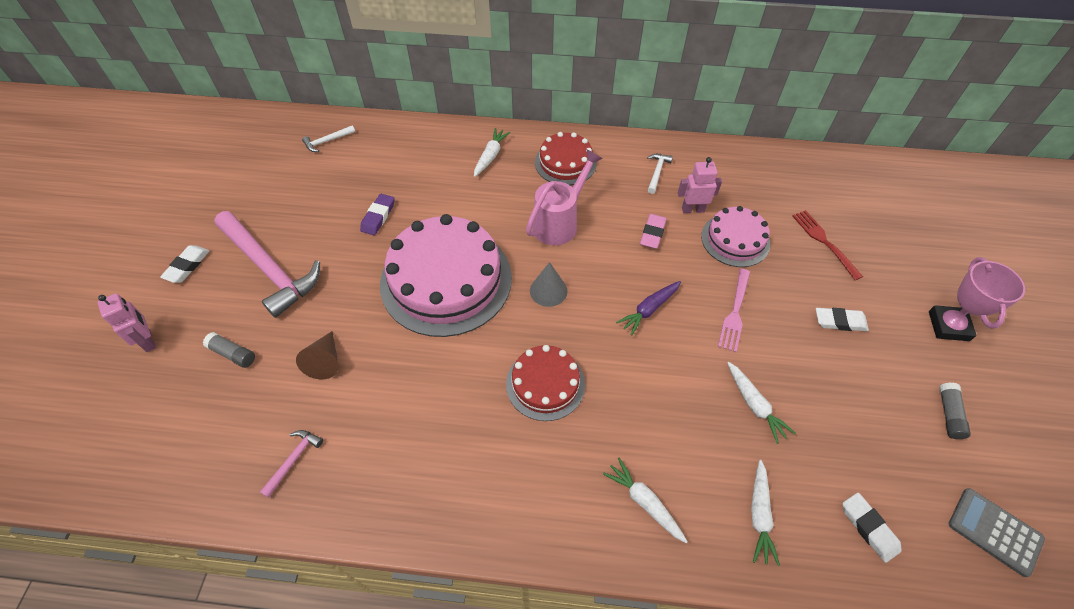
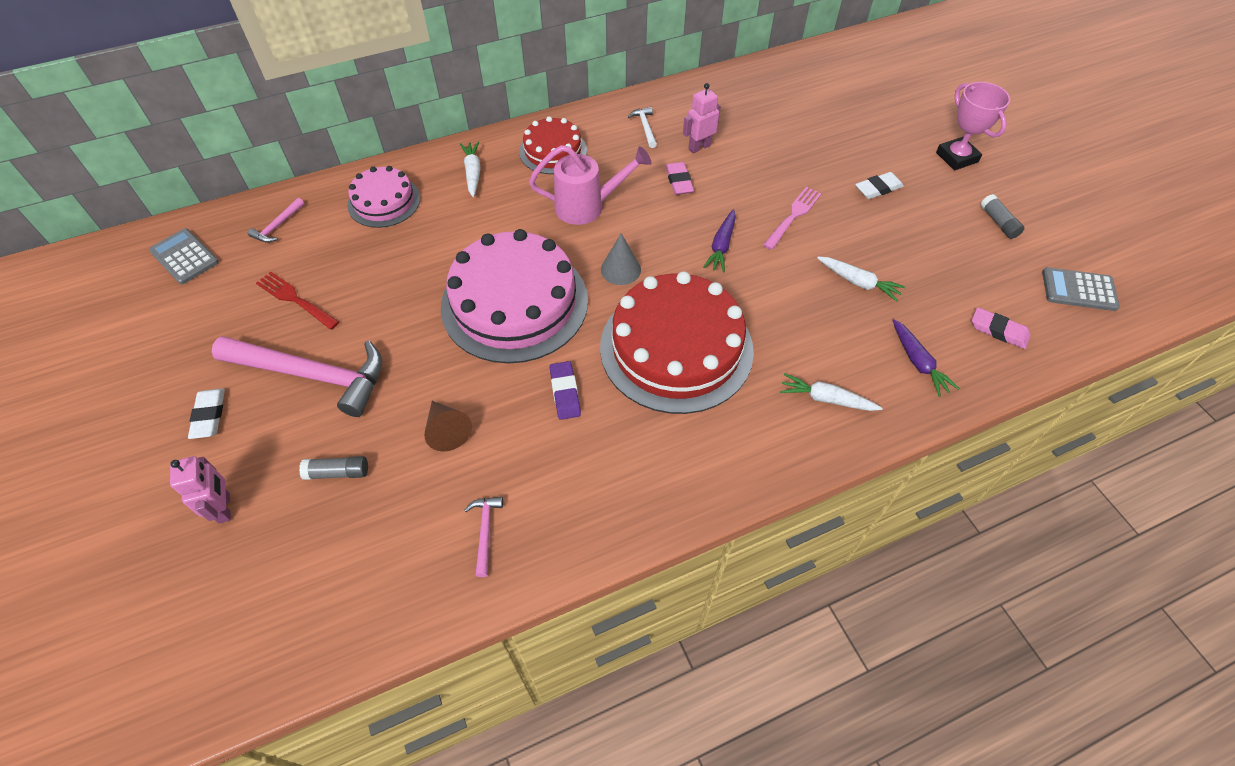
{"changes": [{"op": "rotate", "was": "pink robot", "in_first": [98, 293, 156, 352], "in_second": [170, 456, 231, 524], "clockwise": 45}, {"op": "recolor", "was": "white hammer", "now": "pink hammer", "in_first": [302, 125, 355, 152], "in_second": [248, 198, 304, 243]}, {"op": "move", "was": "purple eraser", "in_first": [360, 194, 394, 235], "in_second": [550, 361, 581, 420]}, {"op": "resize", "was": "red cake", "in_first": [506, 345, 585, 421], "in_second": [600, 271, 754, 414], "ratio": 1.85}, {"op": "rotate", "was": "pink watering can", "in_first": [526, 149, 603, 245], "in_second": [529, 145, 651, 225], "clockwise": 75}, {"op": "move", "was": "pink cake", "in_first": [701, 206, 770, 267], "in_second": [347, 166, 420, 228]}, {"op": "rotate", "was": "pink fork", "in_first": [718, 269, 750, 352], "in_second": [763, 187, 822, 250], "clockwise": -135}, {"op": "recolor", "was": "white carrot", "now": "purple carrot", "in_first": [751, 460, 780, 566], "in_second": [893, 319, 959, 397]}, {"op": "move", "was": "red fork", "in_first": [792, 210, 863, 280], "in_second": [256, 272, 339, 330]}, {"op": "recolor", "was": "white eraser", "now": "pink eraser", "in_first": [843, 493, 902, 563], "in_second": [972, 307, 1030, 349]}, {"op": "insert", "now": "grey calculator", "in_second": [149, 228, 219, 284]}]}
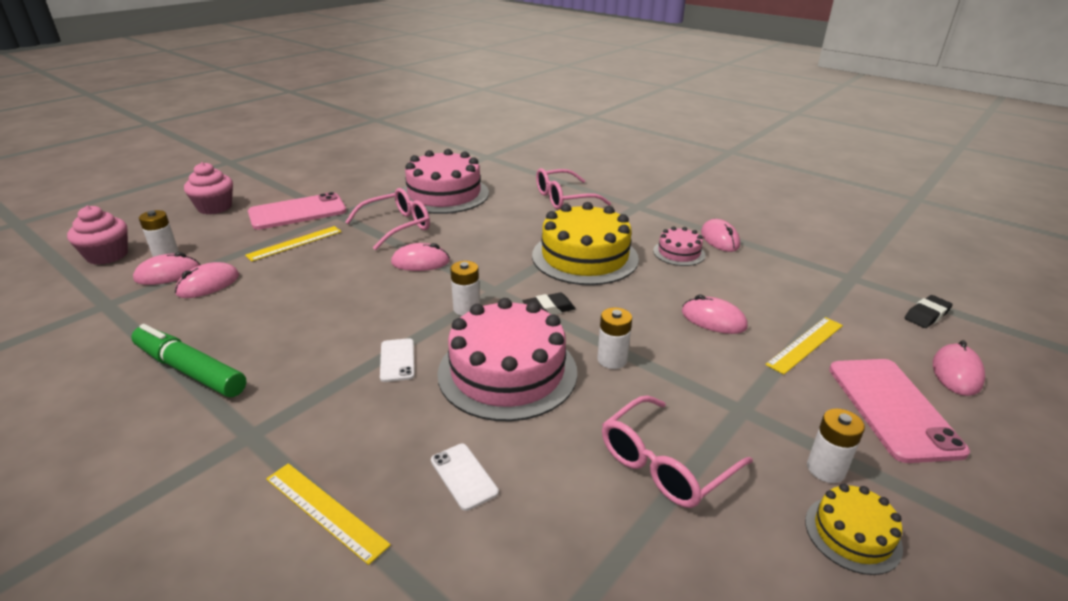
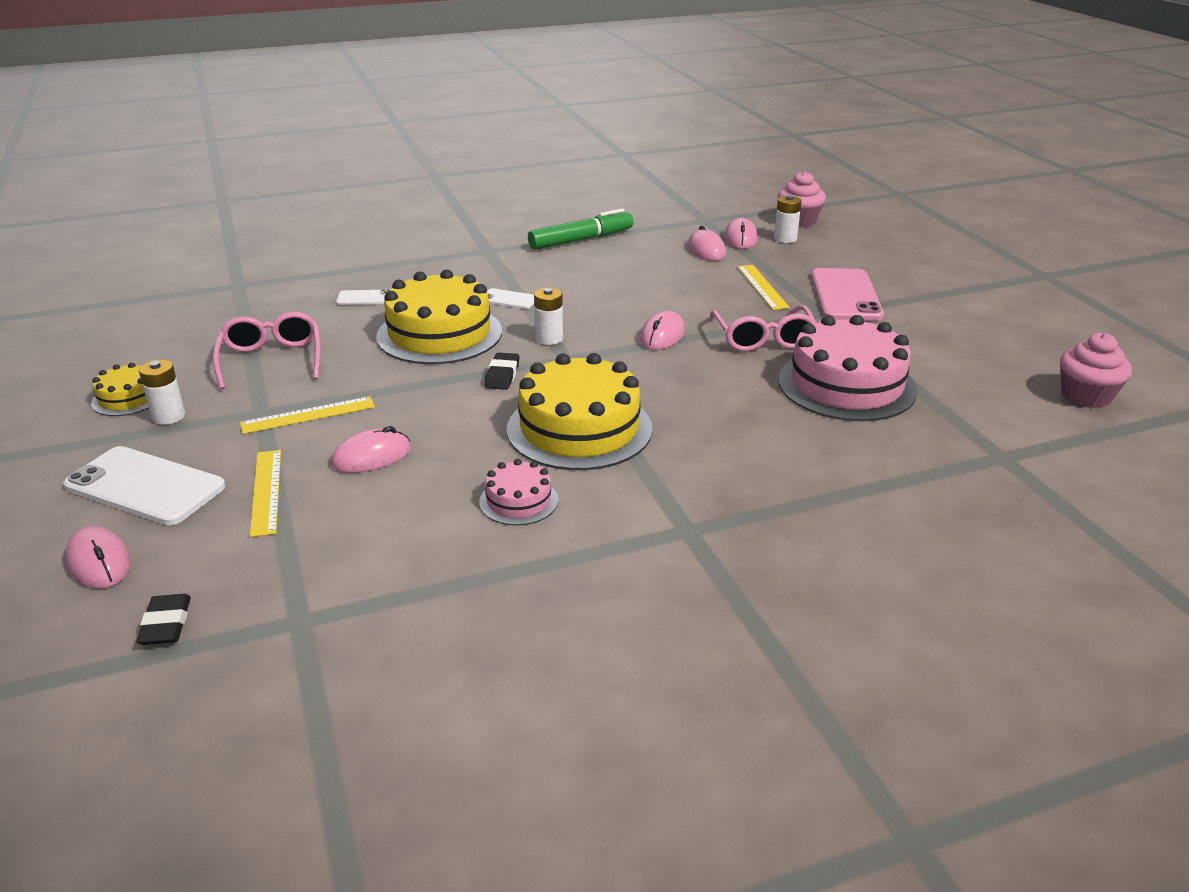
{"changes": [{"op": "move", "was": "pink cupcake", "in_first": [184, 162, 233, 214], "in_second": [1060, 333, 1132, 408]}, {"op": "move", "was": "yellow ruler", "in_first": [266, 463, 391, 565], "in_second": [240, 396, 375, 434]}, {"op": "recolor", "was": "pink cake", "now": "yellow cake", "in_first": [437, 298, 577, 421], "in_second": [376, 269, 502, 364]}, {"op": "delete", "was": "pink glasses", "in_first": [536, 168, 611, 209]}, {"op": "delete", "was": "white battery", "in_first": [597, 308, 632, 369]}, {"op": "delete", "was": "pink mouse", "in_first": [701, 219, 740, 252]}, {"op": "recolor", "was": "pink phone", "now": "white phone", "in_first": [829, 359, 970, 463], "in_second": [63, 446, 225, 525]}]}
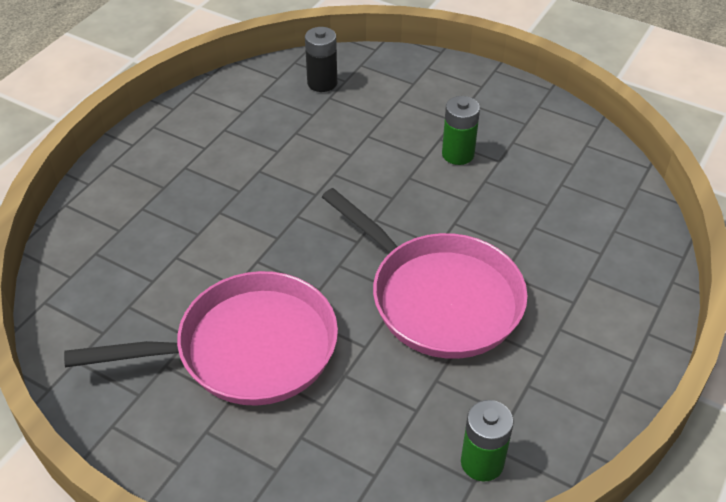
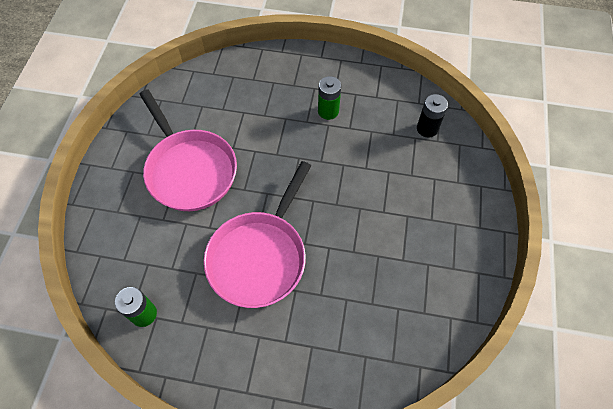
{"changes": [{"op": "move", "was": "green battery", "in_first": [442, 96, 480, 165], "in_second": [318, 76, 341, 120]}]}
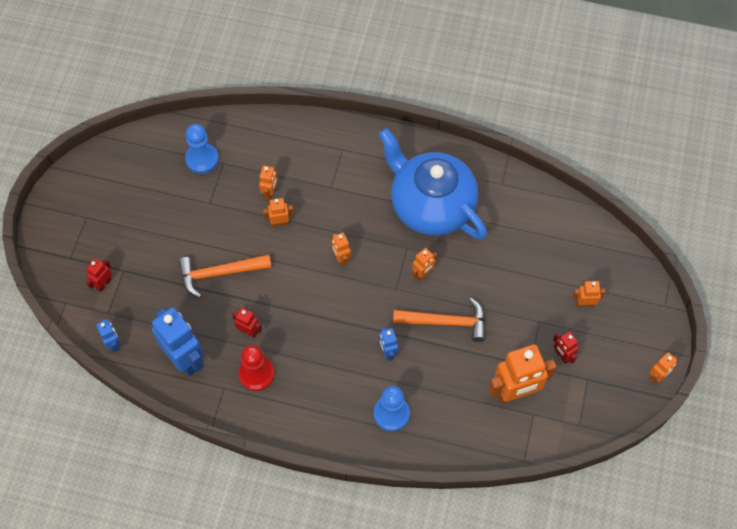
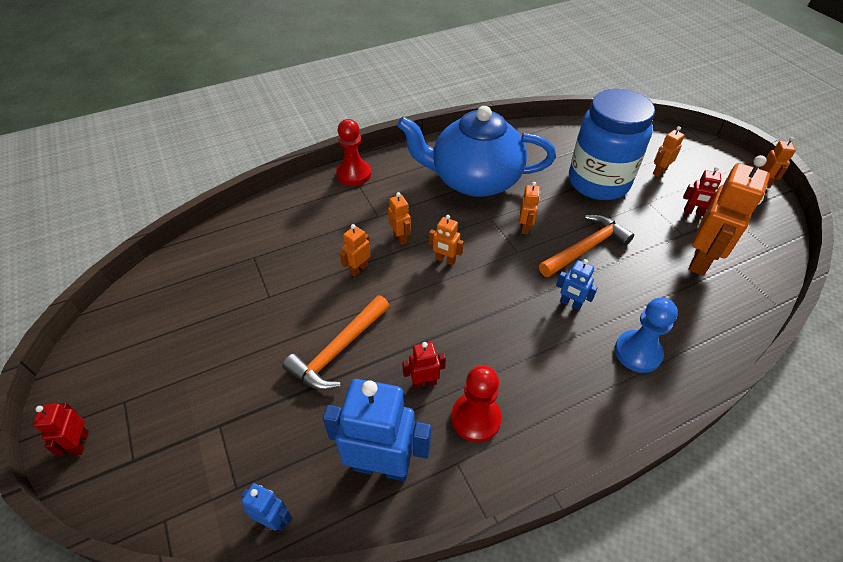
{"changes": [{"op": "move", "was": "red robot", "in_first": [86, 259, 112, 292], "in_second": [33, 403, 89, 456]}, {"op": "delete", "was": "blue pawn", "in_first": [185, 124, 219, 174]}, {"op": "move", "was": "orange robot", "in_first": [259, 166, 278, 200], "in_second": [388, 192, 411, 245]}, {"op": "insert", "now": "red pawn", "in_second": [336, 119, 371, 186]}, {"op": "insert", "now": "blue jar", "in_second": [569, 89, 655, 200]}]}
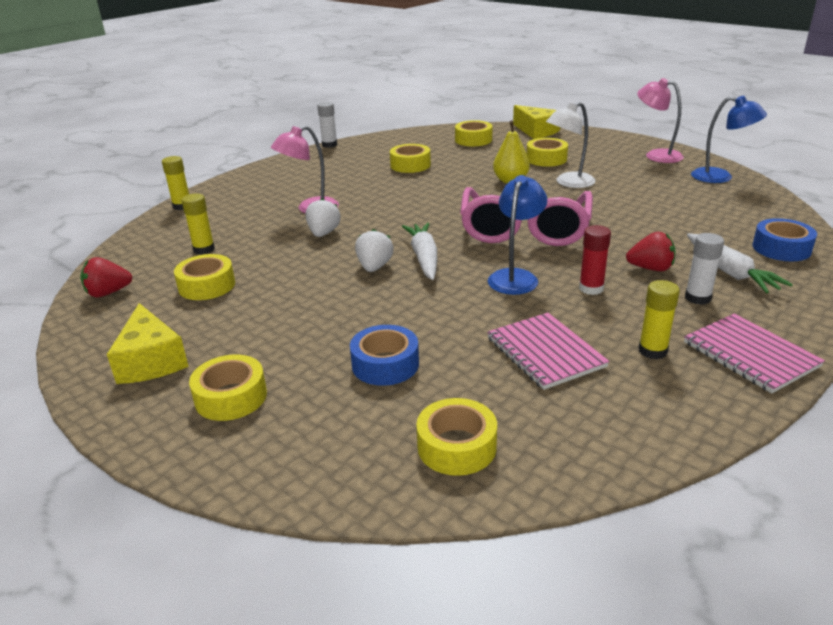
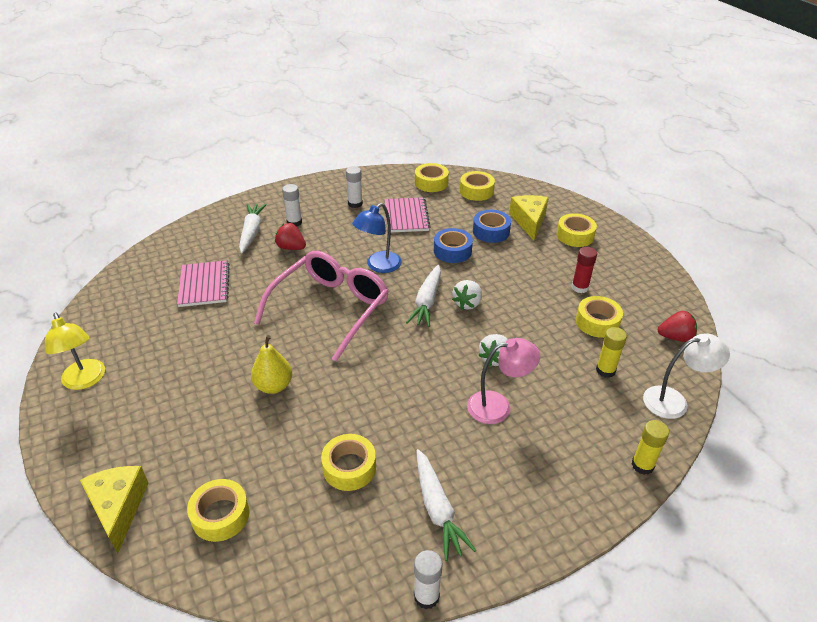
{"changes": [{"op": "move", "was": "yellow cheese", "in_first": [107, 303, 189, 384], "in_second": [509, 195, 549, 241]}, {"op": "move", "was": "yellow tape", "in_first": [527, 138, 568, 167], "in_second": [415, 163, 449, 192]}, {"op": "move", "was": "white lamp", "in_first": [546, 102, 595, 188], "in_second": [643, 333, 730, 419]}, {"op": "move", "was": "red glue stick", "in_first": [579, 225, 611, 295], "in_second": [572, 247, 597, 293]}, {"op": "recolor", "was": "pink lamp", "now": "yellow lamp", "in_first": [637, 78, 684, 163], "in_second": [45, 313, 105, 390]}, {"op": "recolor", "was": "yellow glue stick", "now": "white glue stick", "in_first": [638, 280, 680, 359], "in_second": [346, 166, 363, 208]}, {"op": "move", "was": "pink notebook", "in_first": [684, 314, 825, 393], "in_second": [177, 260, 230, 307]}, {"op": "delete", "was": "blue lamp", "in_first": [691, 96, 767, 183]}, {"op": "move", "was": "blue tape", "in_first": [753, 218, 817, 261], "in_second": [434, 228, 473, 263]}, {"op": "insert", "now": "white carrot", "in_second": [416, 449, 476, 561]}]}
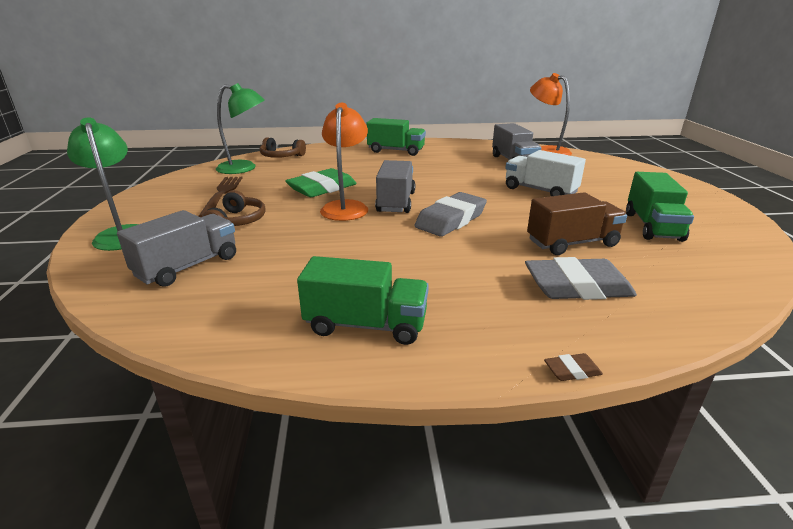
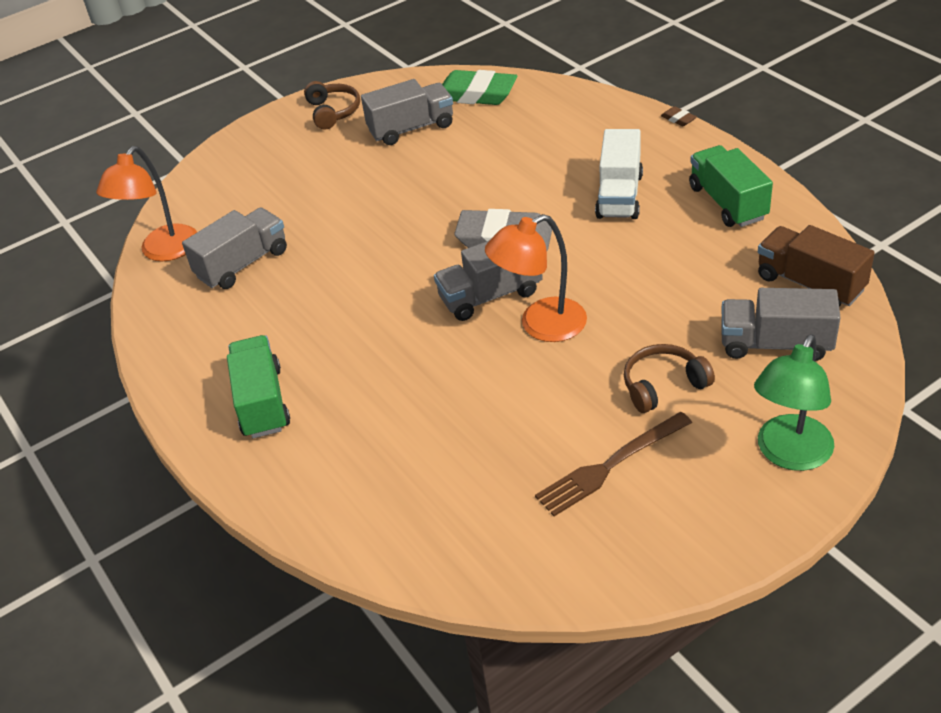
{"changes": [{"op": "delete", "was": "green lamp", "in_first": [216, 83, 265, 174]}, {"op": "move", "was": "brown headphones", "in_first": [260, 137, 306, 158], "in_second": [304, 81, 360, 129]}, {"op": "move", "was": "green eraser", "in_first": [285, 168, 357, 197], "in_second": [442, 70, 518, 105]}, {"op": "move", "was": "white truck", "in_first": [506, 150, 586, 196], "in_second": [595, 129, 643, 219]}, {"op": "delete", "was": "grey eraser", "in_first": [525, 257, 637, 300]}, {"op": "move", "was": "brown truck", "in_first": [527, 192, 627, 255], "in_second": [758, 225, 875, 307]}, {"op": "recolor", "was": "green truck", "now": "grey truck", "in_first": [626, 172, 694, 242], "in_second": [361, 79, 453, 145]}]}
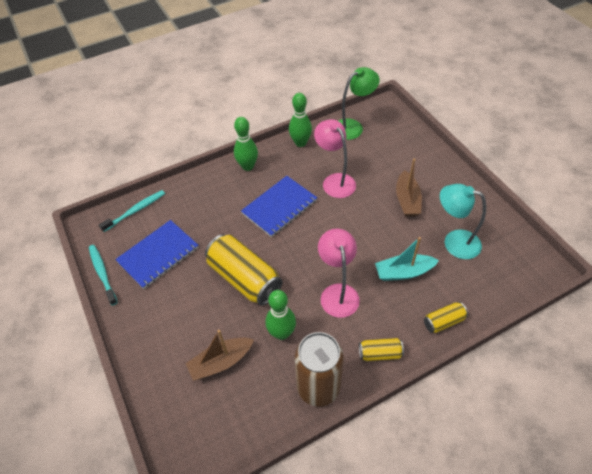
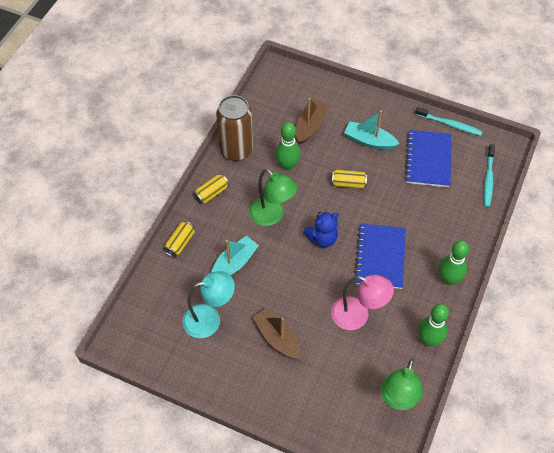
{"changes": [{"op": "resize", "was": "yellow can", "in_first": [205, 234, 282, 306], "in_second": [332, 170, 367, 189], "ratio": 0.49}, {"op": "recolor", "was": "pink lamp", "now": "green lamp", "in_first": [318, 229, 360, 318], "in_second": [249, 169, 297, 226]}, {"op": "insert", "now": "blue teddy bear", "in_second": [303, 211, 339, 248]}, {"op": "insert", "now": "turquoise boat", "in_second": [344, 110, 399, 150]}]}
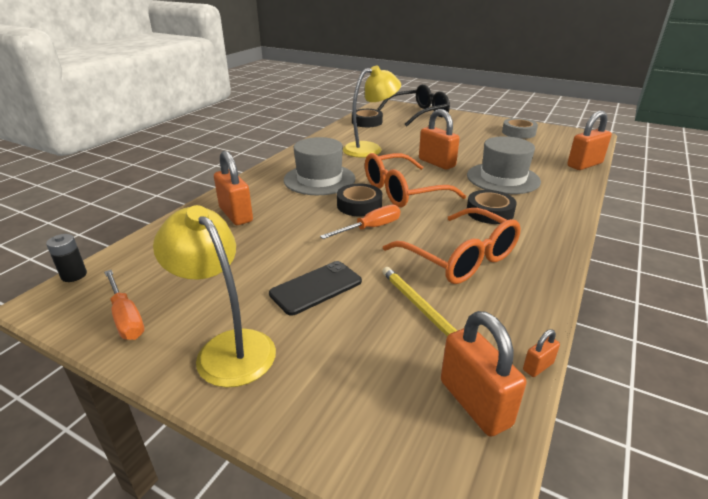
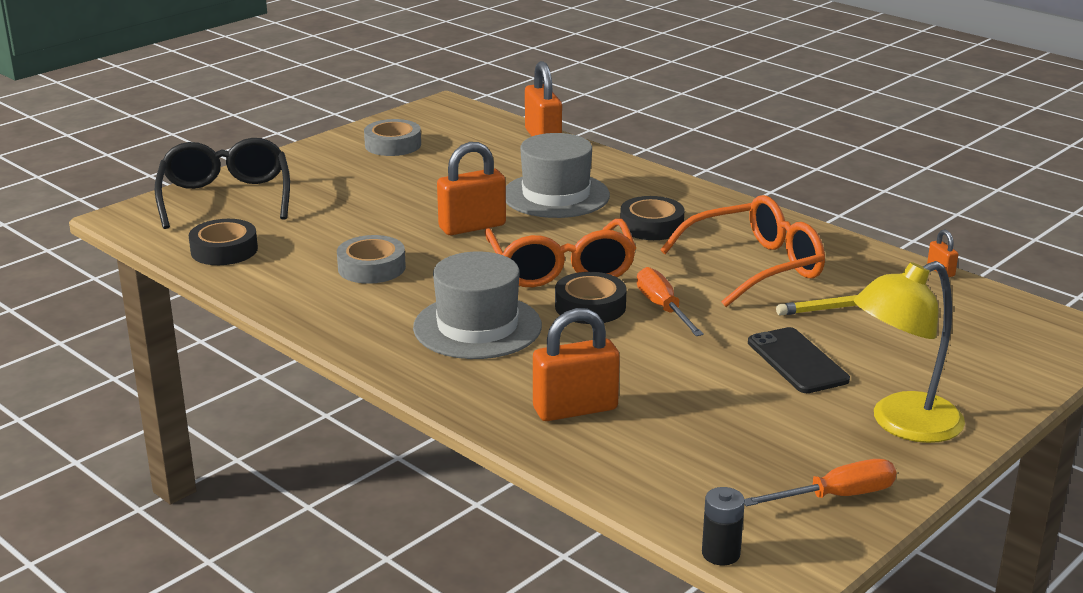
{"changes": [{"op": "replace", "was": "yellow lamp", "now": "grey tape", "in_first": [343, 65, 401, 158], "in_second": [337, 235, 406, 284]}, {"op": "delete", "was": "orange padlock", "in_first": [441, 311, 526, 437]}]}
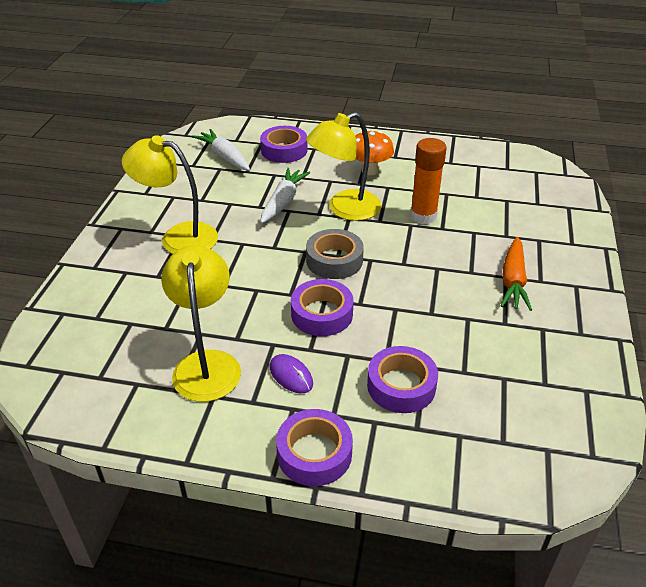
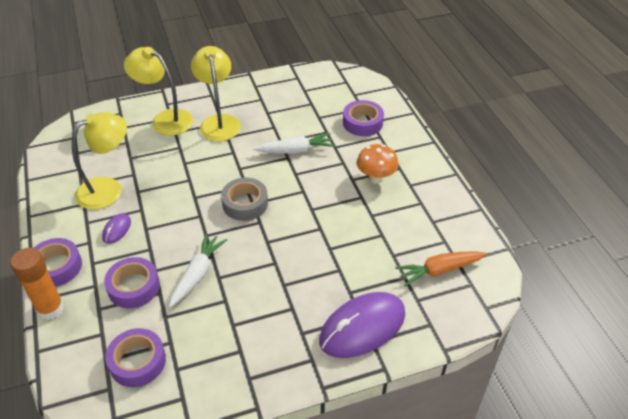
{"changes": [{"op": "move", "was": "white carrot", "in_first": [192, 129, 250, 171], "in_second": [169, 233, 227, 308]}, {"op": "move", "was": "purple tape", "in_first": [291, 279, 354, 336], "in_second": [105, 328, 166, 387]}, {"op": "move", "was": "yellow lamp", "in_first": [306, 112, 381, 221], "in_second": [124, 47, 193, 136]}, {"op": "move", "was": "orange glue stick", "in_first": [410, 138, 446, 224], "in_second": [10, 248, 64, 320]}, {"op": "move", "was": "orange carrot", "in_first": [501, 237, 532, 311], "in_second": [395, 251, 487, 287]}, {"op": "insert", "now": "purple mouse", "in_second": [319, 292, 405, 358]}]}
